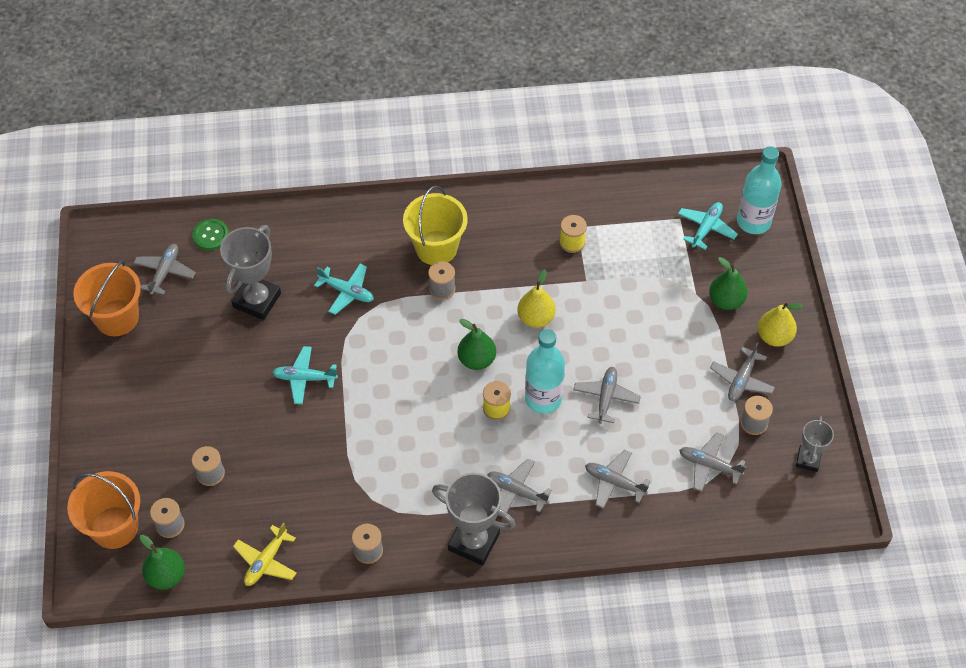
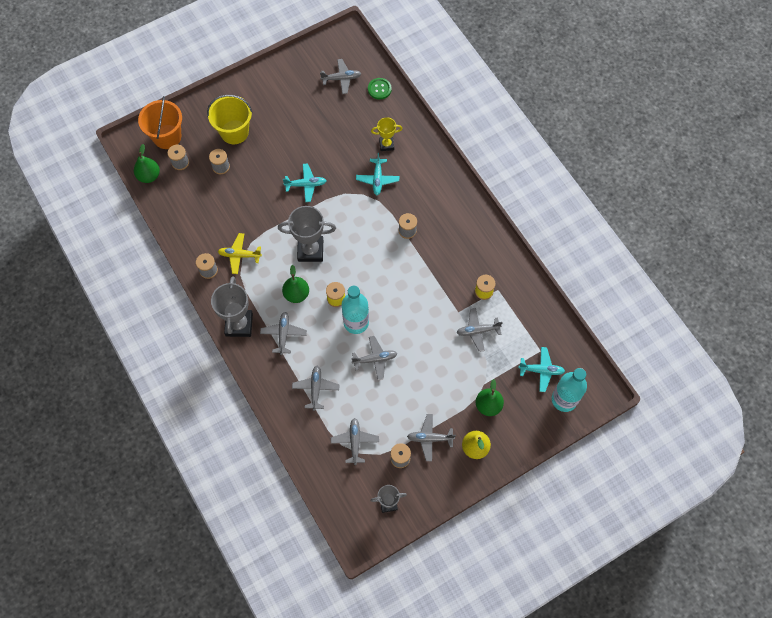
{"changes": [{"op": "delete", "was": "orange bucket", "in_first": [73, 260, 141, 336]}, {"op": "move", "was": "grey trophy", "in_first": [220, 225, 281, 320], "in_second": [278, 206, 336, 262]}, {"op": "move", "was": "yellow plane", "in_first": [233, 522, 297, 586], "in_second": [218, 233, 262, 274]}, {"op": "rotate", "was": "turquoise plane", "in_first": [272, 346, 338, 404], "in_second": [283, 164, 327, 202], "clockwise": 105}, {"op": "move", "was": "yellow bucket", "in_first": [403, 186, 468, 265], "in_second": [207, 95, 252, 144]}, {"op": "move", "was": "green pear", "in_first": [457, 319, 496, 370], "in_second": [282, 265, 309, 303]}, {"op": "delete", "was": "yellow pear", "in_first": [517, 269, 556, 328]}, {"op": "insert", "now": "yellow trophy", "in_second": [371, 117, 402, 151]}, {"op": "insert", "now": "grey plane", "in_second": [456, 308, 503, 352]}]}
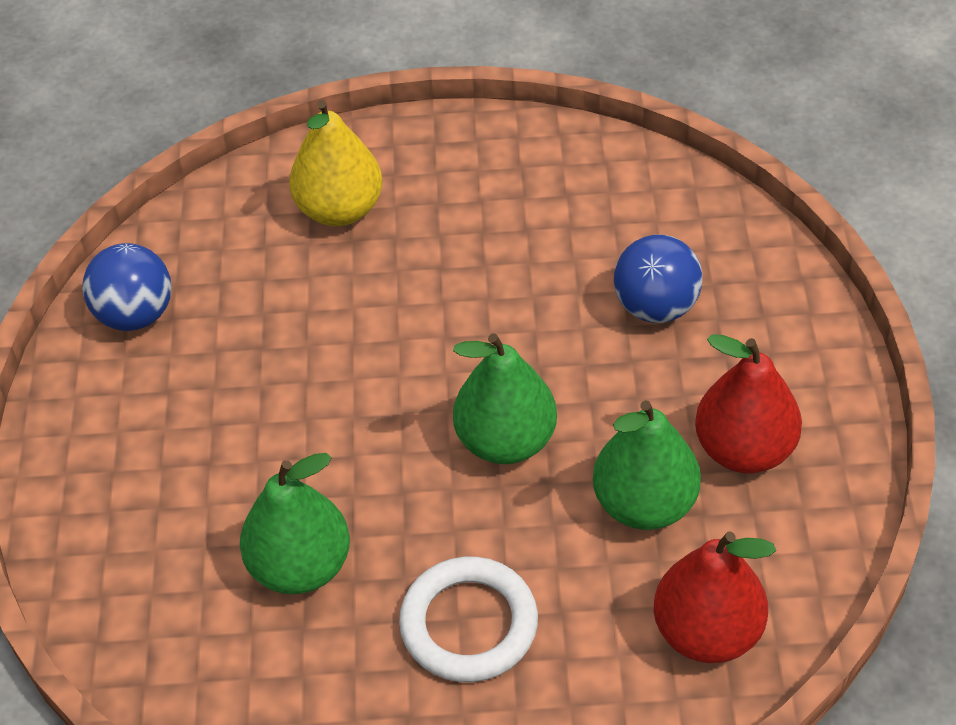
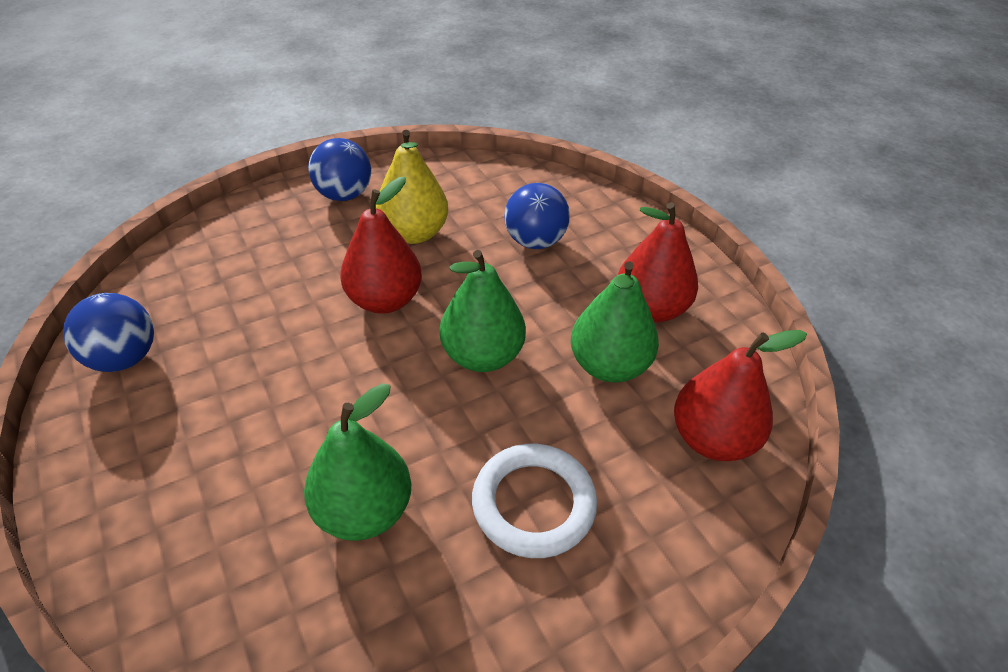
{"changes": [{"op": "move", "was": "yellow pear", "in_first": [289, 100, 382, 226], "in_second": [376, 130, 448, 244]}, {"op": "insert", "now": "blue ball", "in_second": [308, 138, 371, 201]}, {"op": "insert", "now": "red pear", "in_second": [340, 177, 422, 314]}]}
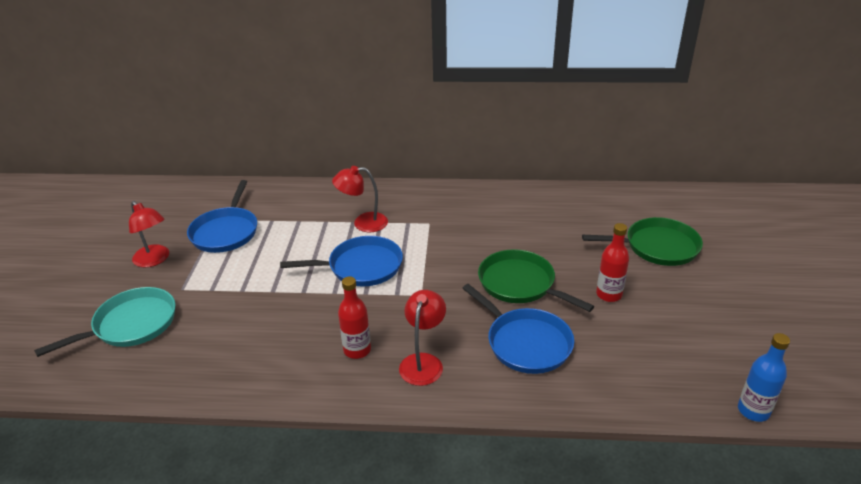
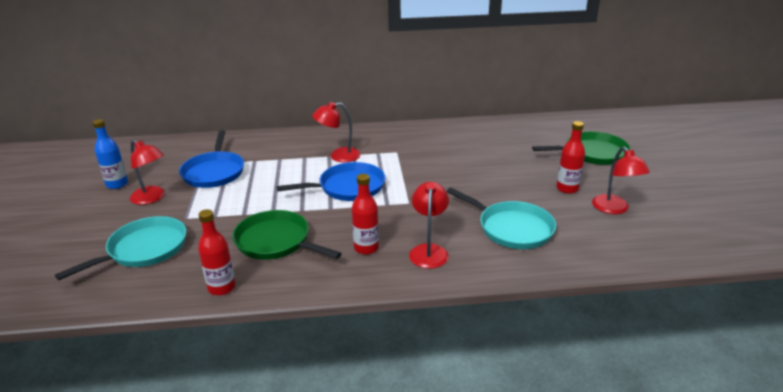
{"changes": [{"op": "recolor", "was": "blue pan", "now": "turquoise pan", "in_first": [462, 284, 574, 374], "in_second": [447, 188, 556, 249]}, {"op": "move", "was": "green pan", "in_first": [478, 249, 594, 312], "in_second": [232, 210, 342, 260]}, {"op": "move", "was": "blue bottle", "in_first": [738, 333, 790, 422], "in_second": [92, 119, 128, 189]}, {"op": "insert", "now": "red bottle", "in_second": [198, 209, 236, 296]}, {"op": "insert", "now": "red lamp", "in_second": [592, 146, 650, 214]}]}
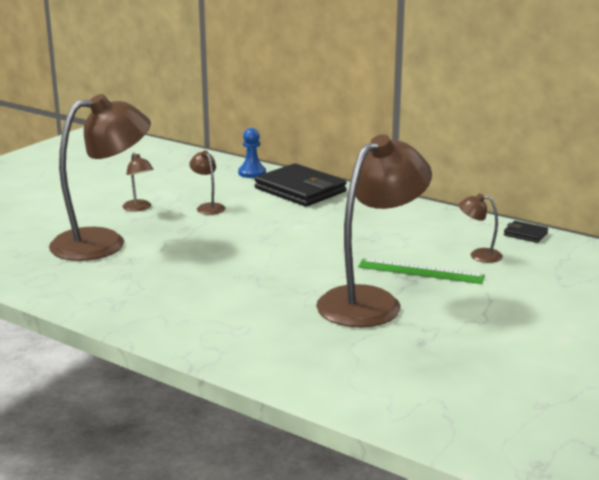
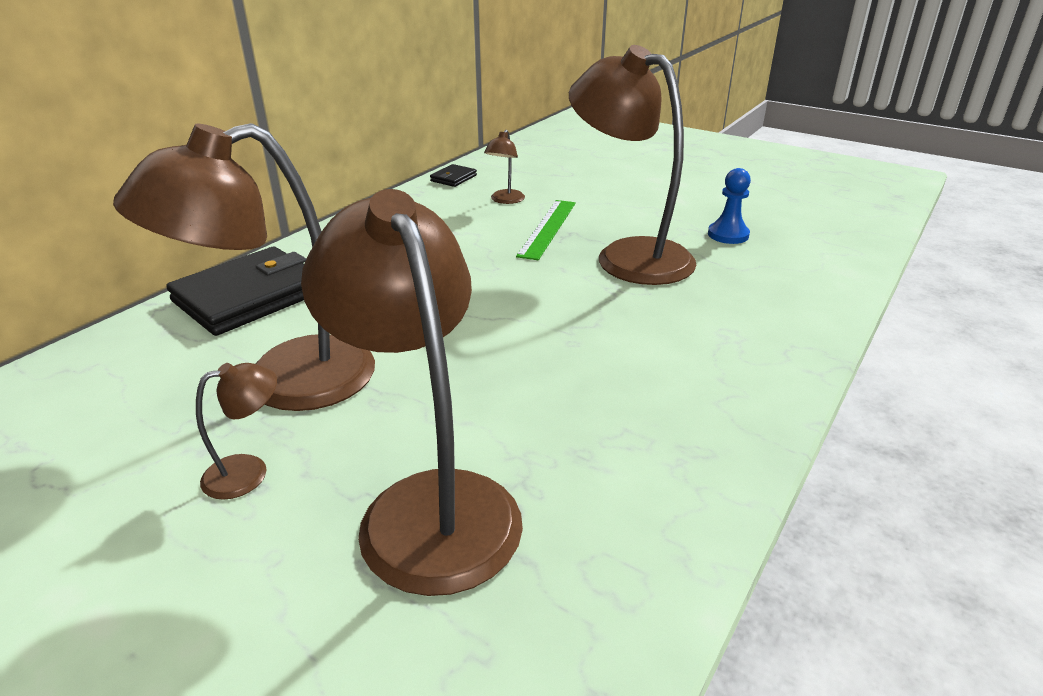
{"changes": [{"op": "resize", "was": "brown lamp", "in_first": [189, 150, 225, 215], "in_second": [113, 123, 375, 411], "ratio": 2.37}, {"op": "move", "was": "blue pawn", "in_first": [238, 128, 266, 178], "in_second": [708, 168, 751, 244]}]}
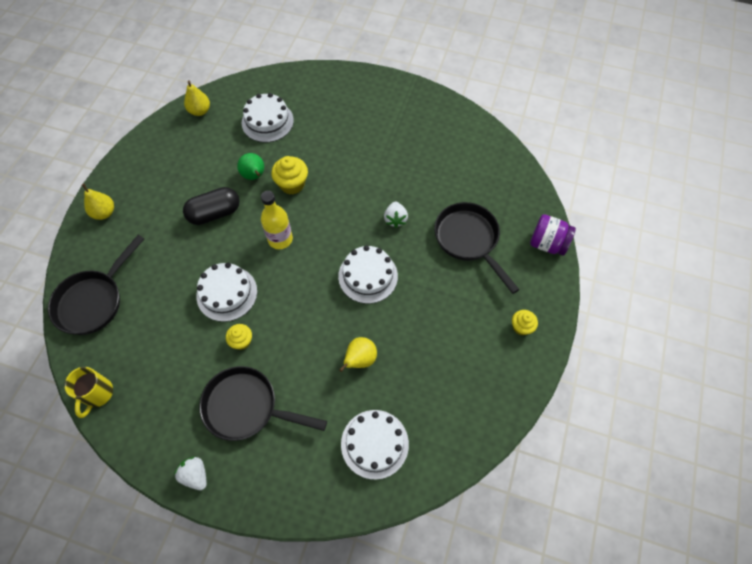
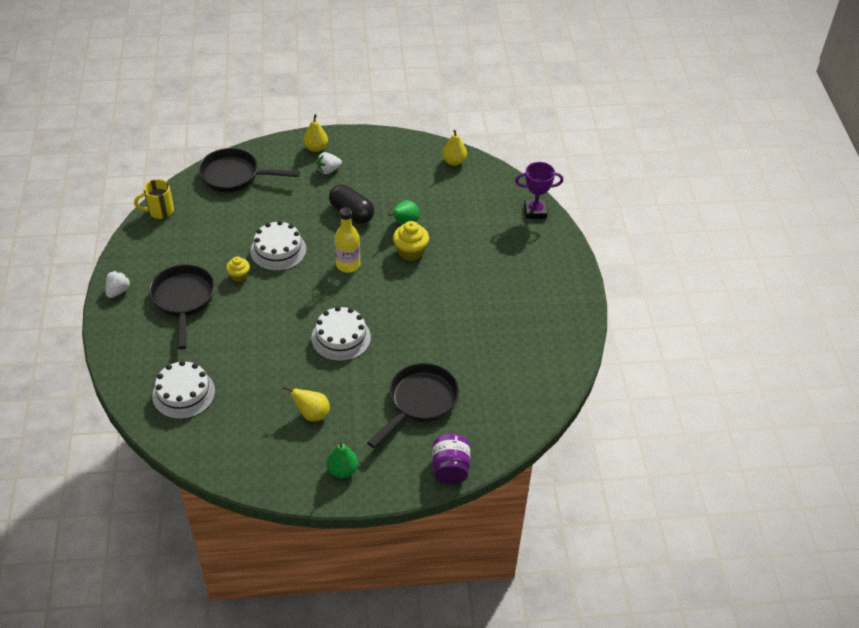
{"changes": [{"op": "delete", "was": "white cake", "in_first": [242, 93, 294, 142]}, {"op": "move", "was": "yellow pear", "in_first": [339, 337, 377, 372], "in_second": [283, 386, 330, 421]}, {"op": "move", "was": "white strawberry", "in_first": [384, 202, 408, 228], "in_second": [317, 152, 342, 174]}, {"op": "replace", "was": "yellow cupcake", "now": "green pear", "in_first": [512, 310, 538, 335], "in_second": [327, 442, 358, 478]}, {"op": "insert", "now": "purple trophy", "in_second": [515, 162, 563, 219]}]}
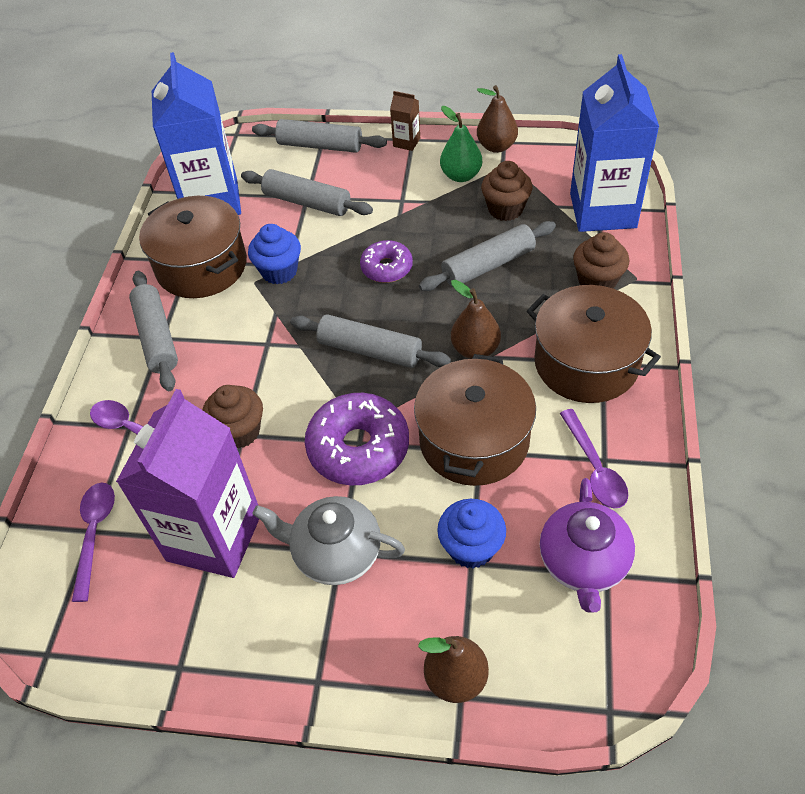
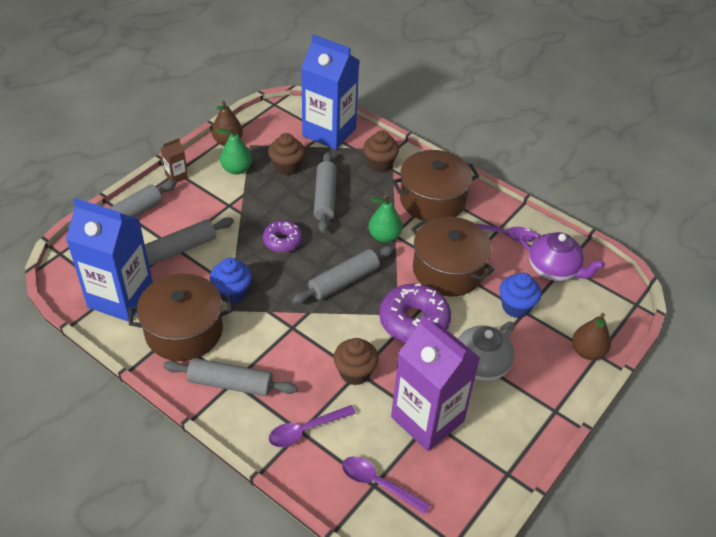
{"changes": [{"op": "recolor", "was": "brown pear", "now": "green pear", "in_first": [451, 280, 501, 359], "in_second": [368, 195, 403, 243]}]}
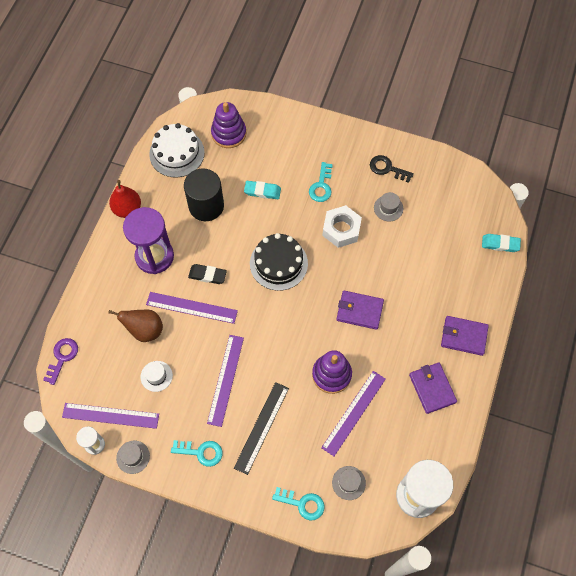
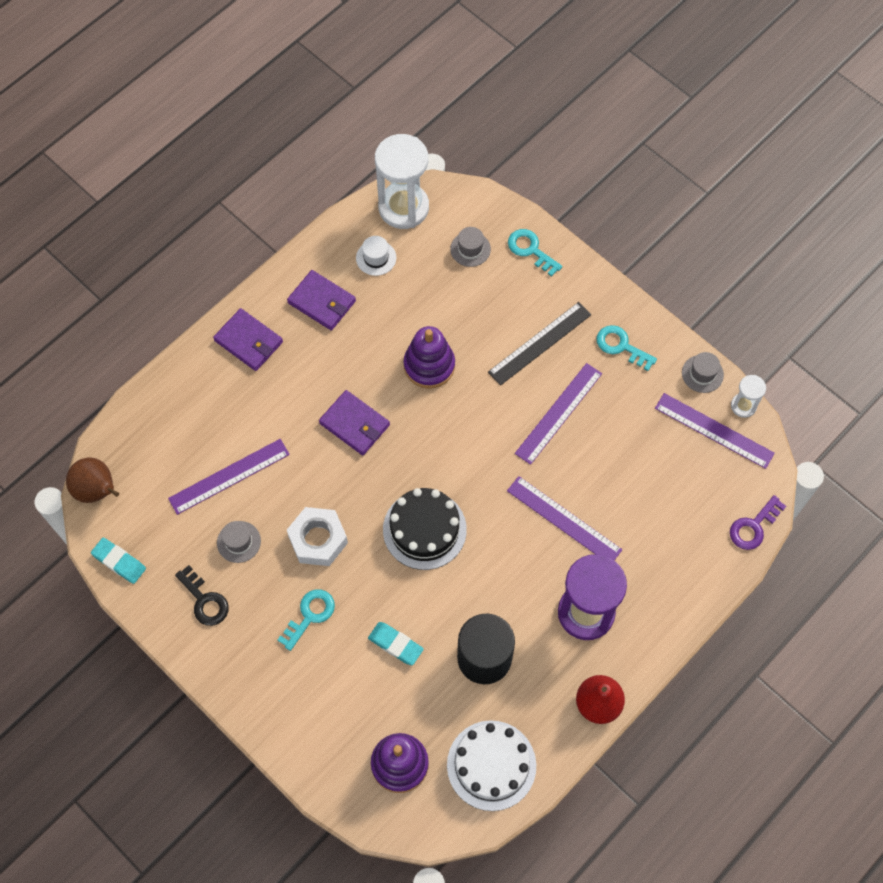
{"changes": [{"op": "move", "was": "brown pear", "in_first": [108, 310, 163, 342], "in_second": [66, 457, 119, 503]}, {"op": "move", "was": "white hat", "in_first": [140, 361, 173, 392], "in_second": [356, 236, 396, 276]}, {"op": "delete", "was": "black eraser", "in_first": [188, 264, 227, 284]}, {"op": "move", "was": "purple ruler", "in_first": [321, 371, 386, 456], "in_second": [168, 439, 290, 515]}, {"op": "rotate", "was": "purple wallet", "in_first": [409, 362, 457, 414], "in_second": [287, 270, 356, 330], "clockwise": -60}, {"op": "move", "was": "turquoise eraser", "in_first": [482, 234, 521, 252], "in_second": [91, 538, 146, 584]}]}
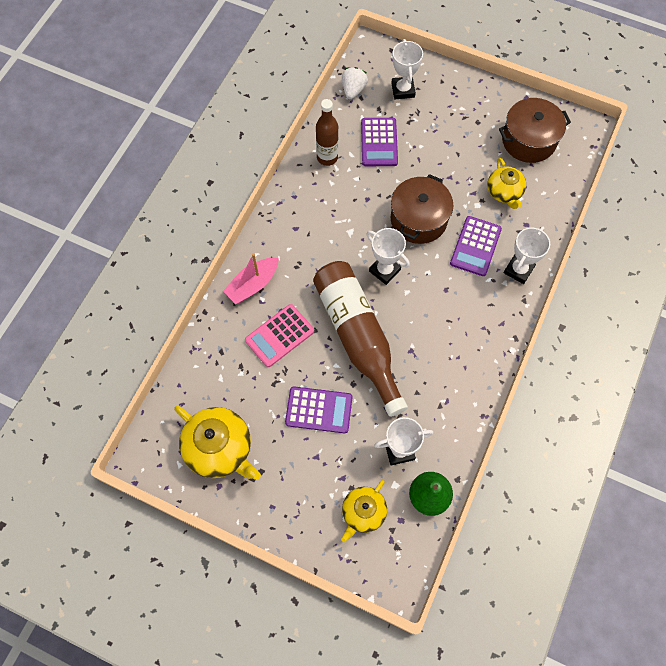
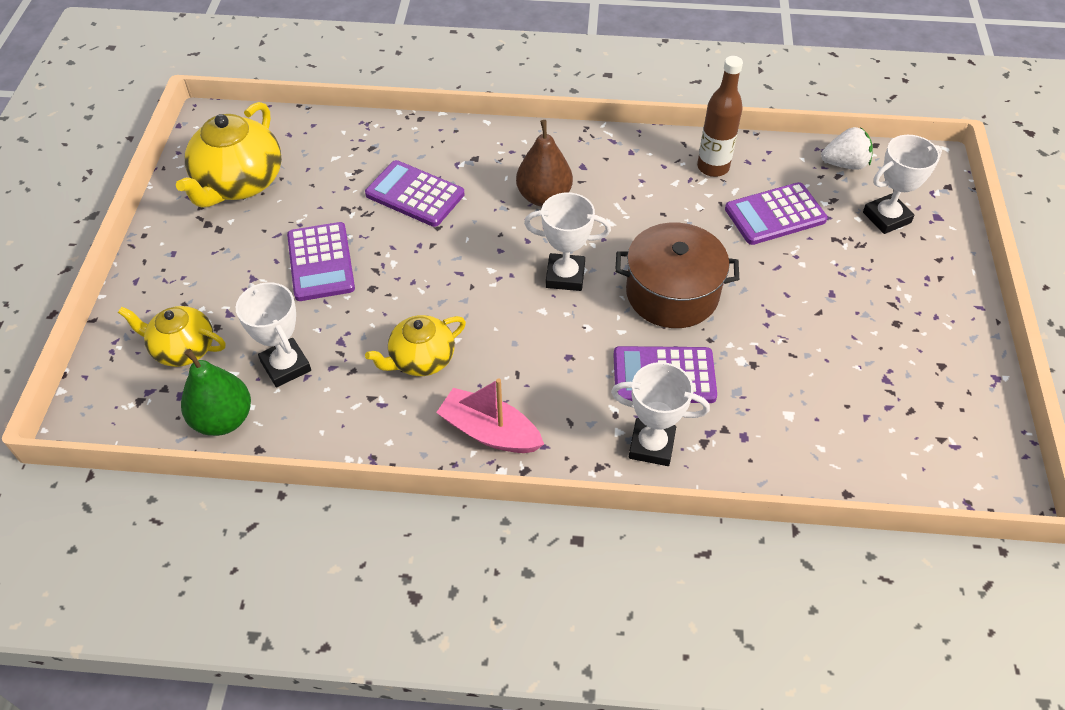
{"changes": [{"op": "move", "was": "pink boat", "in_first": [223, 253, 279, 304], "in_second": [436, 378, 544, 453]}, {"op": "recolor", "was": "pink calculator", "now": "purple calculator", "in_first": [245, 304, 314, 367], "in_second": [365, 160, 465, 227]}, {"op": "delete", "was": "brown bottle", "in_first": [313, 261, 408, 417]}, {"op": "rotate", "was": "white trophy", "in_first": [366, 228, 410, 285], "in_second": [524, 193, 611, 291], "clockwise": 75}, {"op": "move", "was": "yellow teapot", "in_first": [487, 158, 526, 209], "in_second": [365, 315, 466, 376]}, {"op": "delete", "was": "brown pot", "in_first": [499, 98, 571, 163]}, {"op": "insert", "now": "brown pear", "in_second": [516, 120, 573, 207]}]}
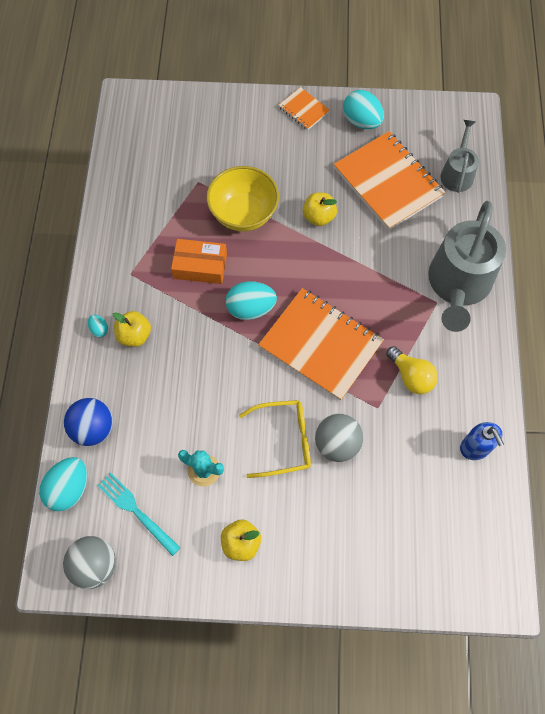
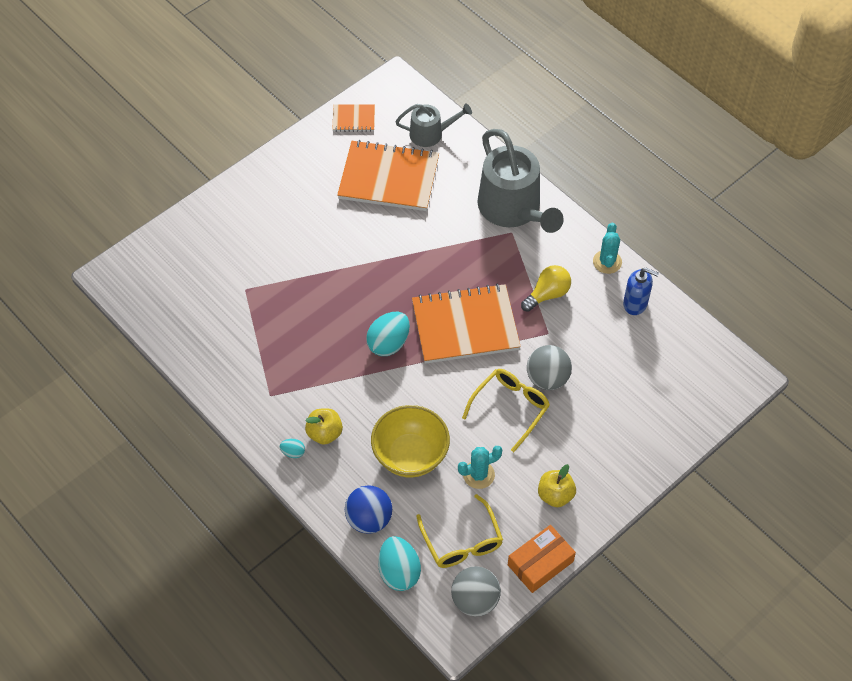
{"changes": [{"op": "replace", "was": "turquoise fork", "now": "yellow glasses", "in_first": [97, 473, 181, 556], "in_second": [416, 494, 503, 568]}, {"op": "move", "was": "orange box", "in_first": [171, 239, 227, 284], "in_second": [508, 525, 576, 593]}, {"op": "move", "was": "yellow bowl", "in_first": [206, 166, 279, 232], "in_second": [371, 405, 450, 477]}, {"op": "move", "was": "orange notebook", "in_first": [279, 87, 330, 130], "in_second": [332, 105, 375, 132]}, {"op": "delete", "was": "yellow apple", "in_first": [303, 193, 337, 226]}, {"op": "delete", "was": "turquoise egg", "in_first": [343, 90, 384, 129]}, {"op": "rotate", "was": "yellow light bulb", "in_first": [386, 346, 438, 394], "in_second": [521, 265, 571, 312], "clockwise": -45}, {"op": "rotate", "was": "grey watering can", "in_first": [441, 120, 479, 193], "in_second": [395, 103, 472, 147], "clockwise": 120}, {"op": "insert", "now": "turquoise cactus", "in_second": [593, 223, 622, 274]}]}
